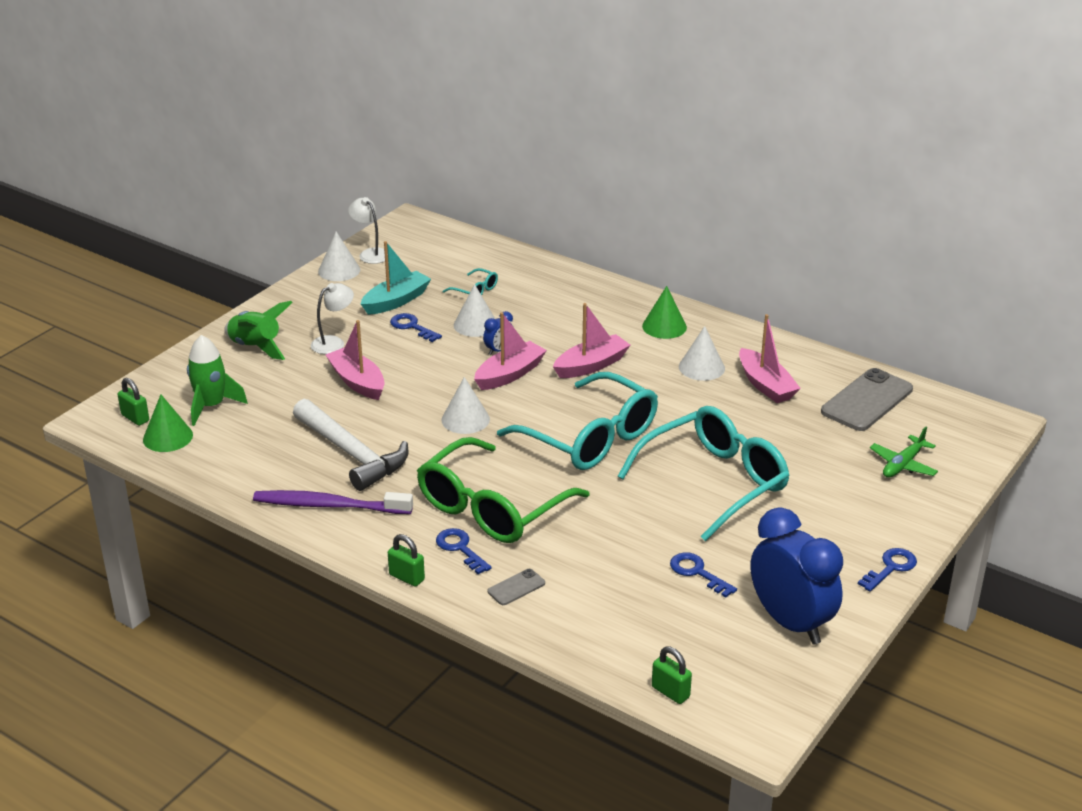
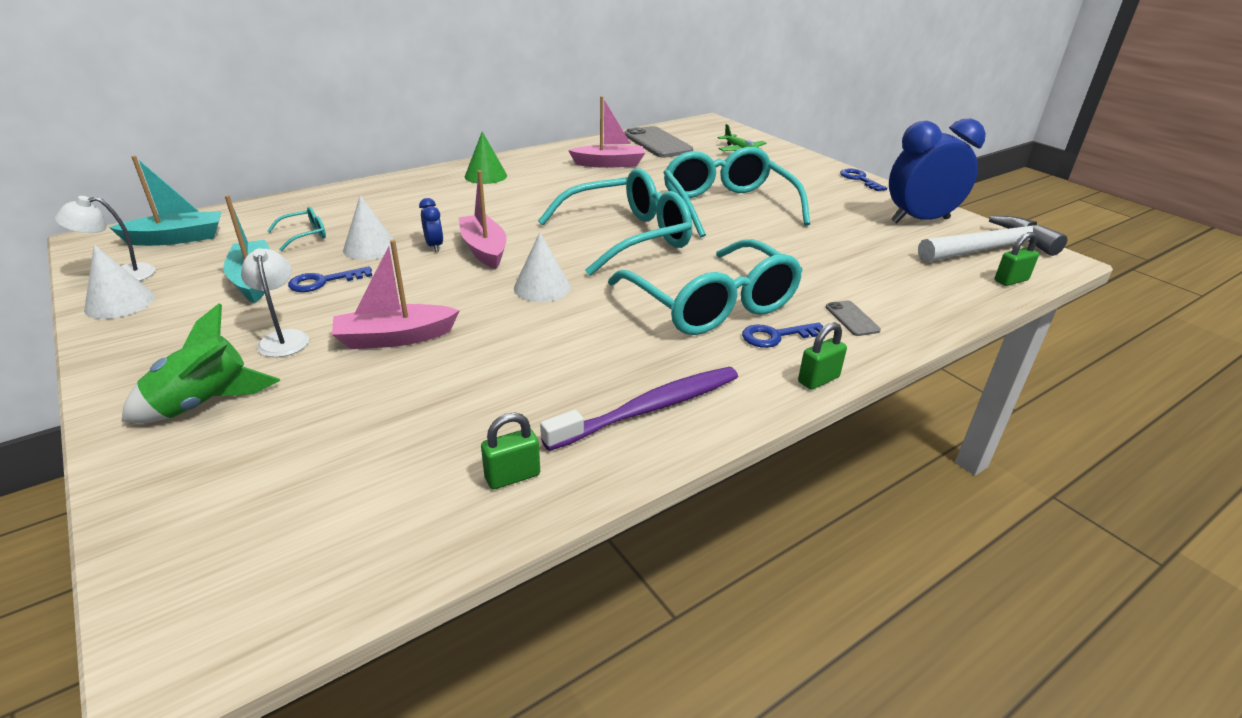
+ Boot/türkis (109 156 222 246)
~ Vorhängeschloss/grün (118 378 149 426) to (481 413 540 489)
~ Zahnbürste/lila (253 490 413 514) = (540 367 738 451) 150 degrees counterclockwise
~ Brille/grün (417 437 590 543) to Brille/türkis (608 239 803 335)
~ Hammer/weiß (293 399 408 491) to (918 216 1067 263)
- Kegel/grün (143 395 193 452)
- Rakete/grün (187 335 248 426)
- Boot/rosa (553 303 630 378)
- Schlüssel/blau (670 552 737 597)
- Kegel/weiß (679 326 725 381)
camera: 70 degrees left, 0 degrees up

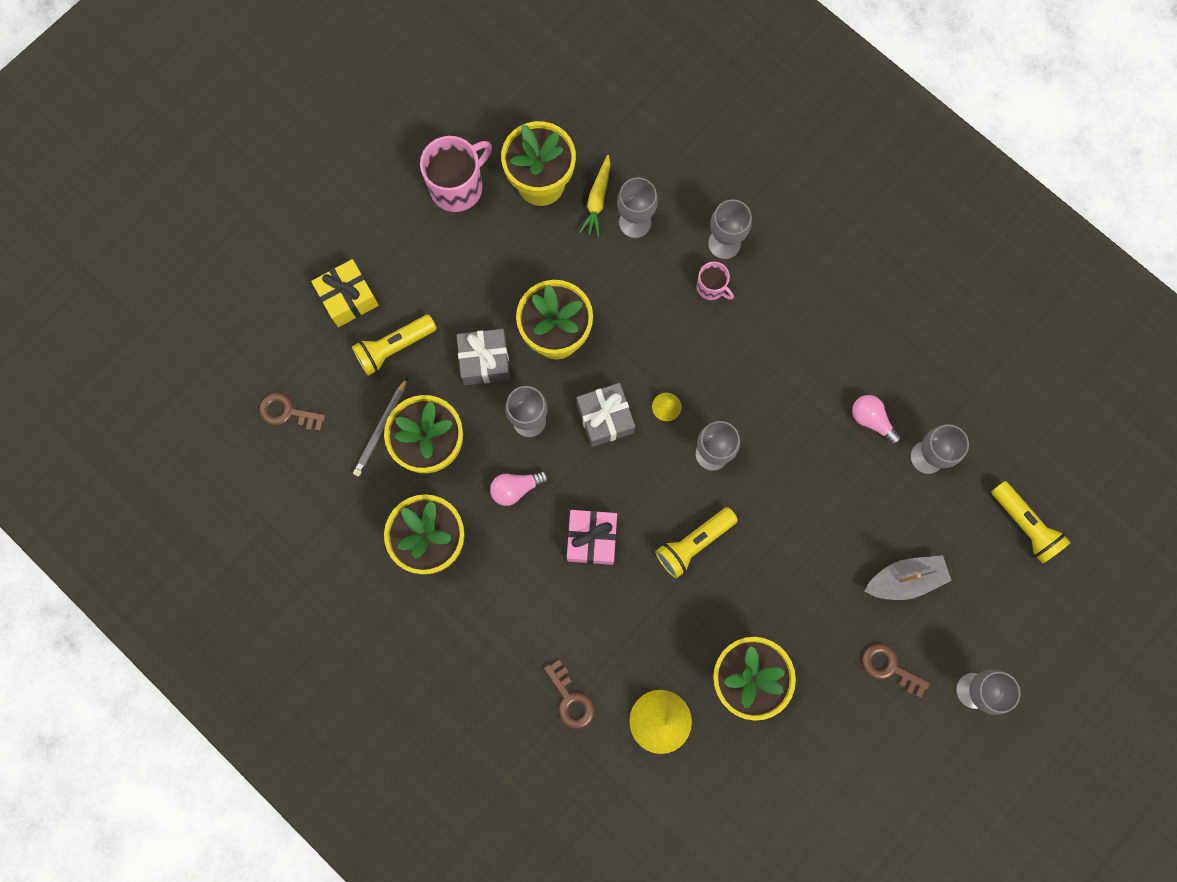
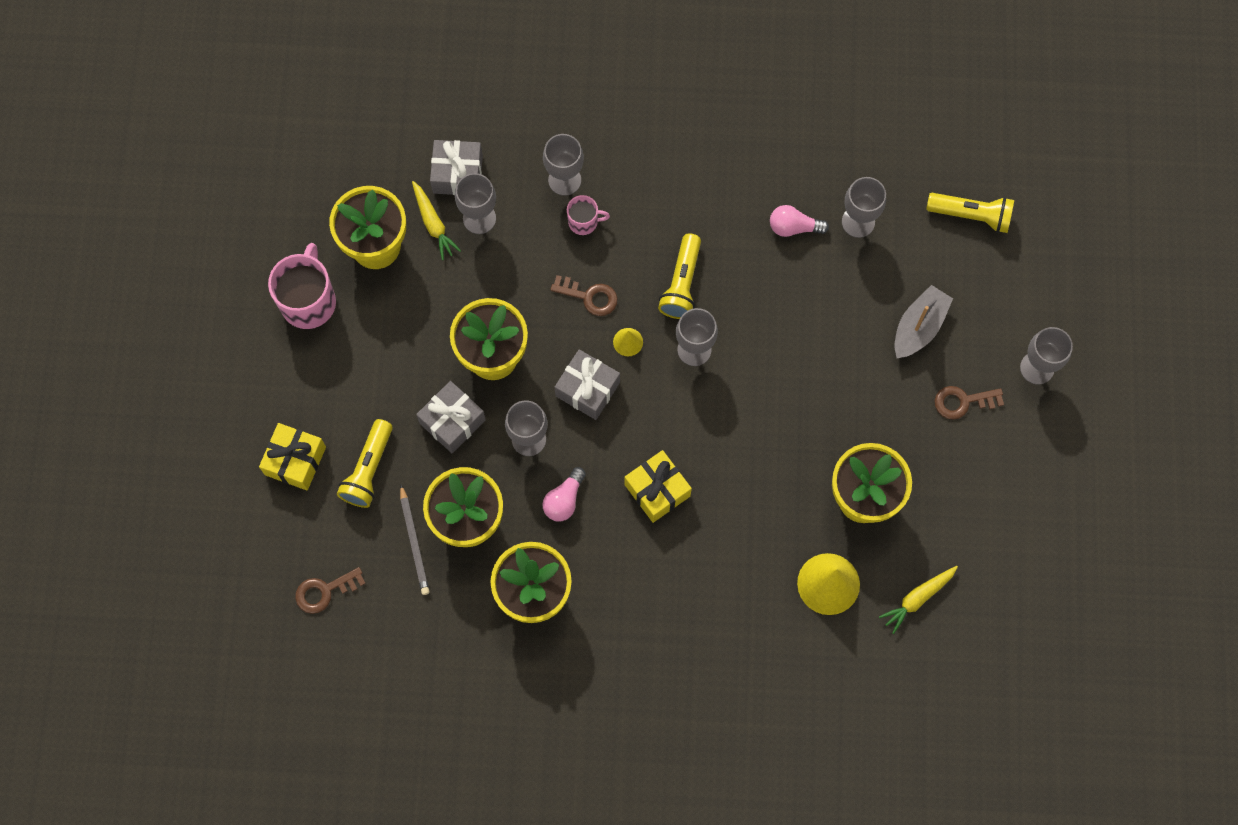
+ Geschenk/grau (430 140 483 195)
~ Schlüssel/braun (544 660 595 729) to (550 275 618 316)
~ Geschenk/rosa (567 510 617 565) to Geschenk/gelb (625 450 692 523)
~ Taschenlampe/gelb (655 507 738 578) to (658 233 701 319)
+ Karotte/gelb (879 566 958 634)
camera: 40 degrees left, 5 degrees down

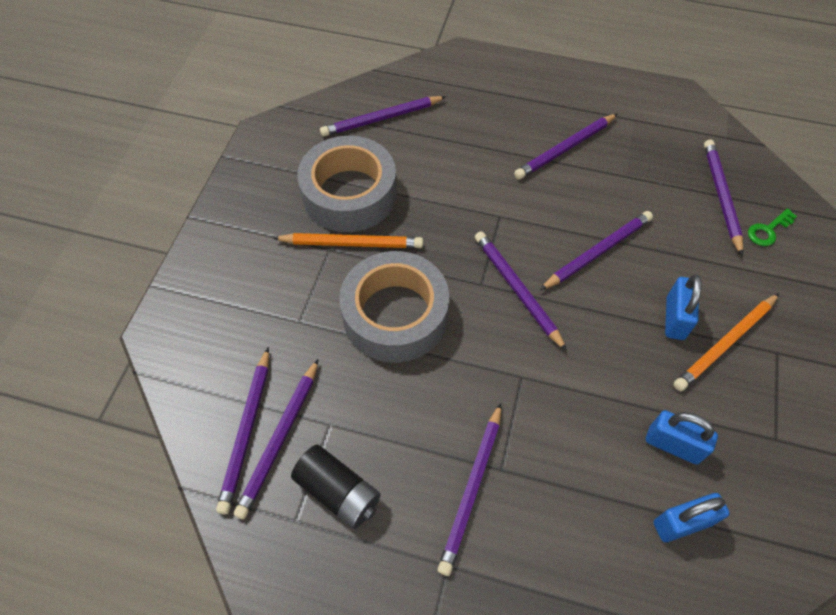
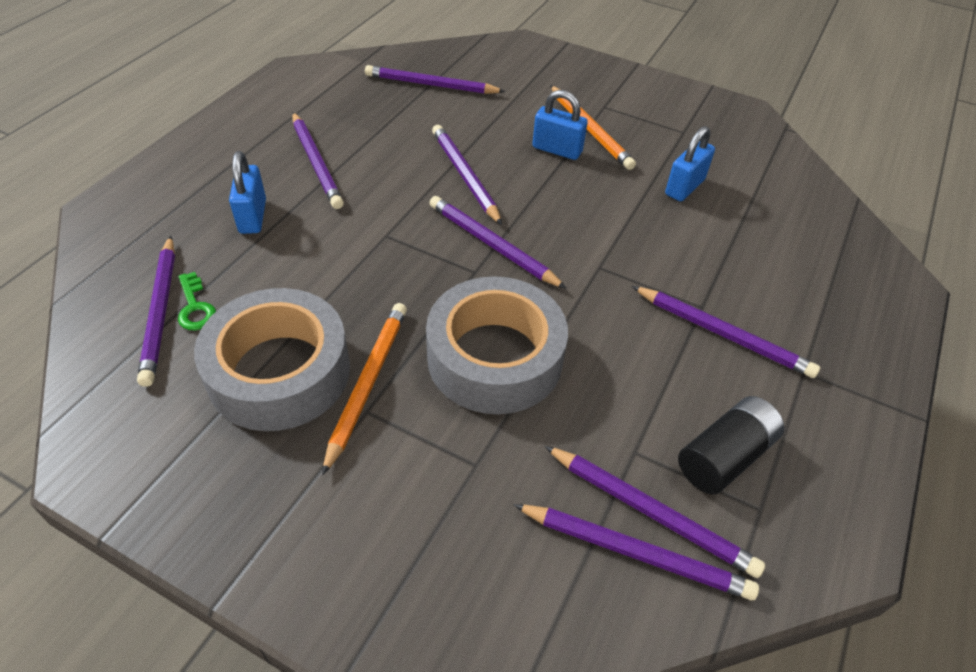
~ Schlüssel/grün (748 208 797 246) to (178 272 216 330)
~ Vorhängeschloss/blau (653 493 730 542) to (229 151 266 234)
~ Bleistift/lila (475 231 567 351) = (430 196 567 289) 60 degrees clockwise
camera: 80 degrees left, 10 degrees down

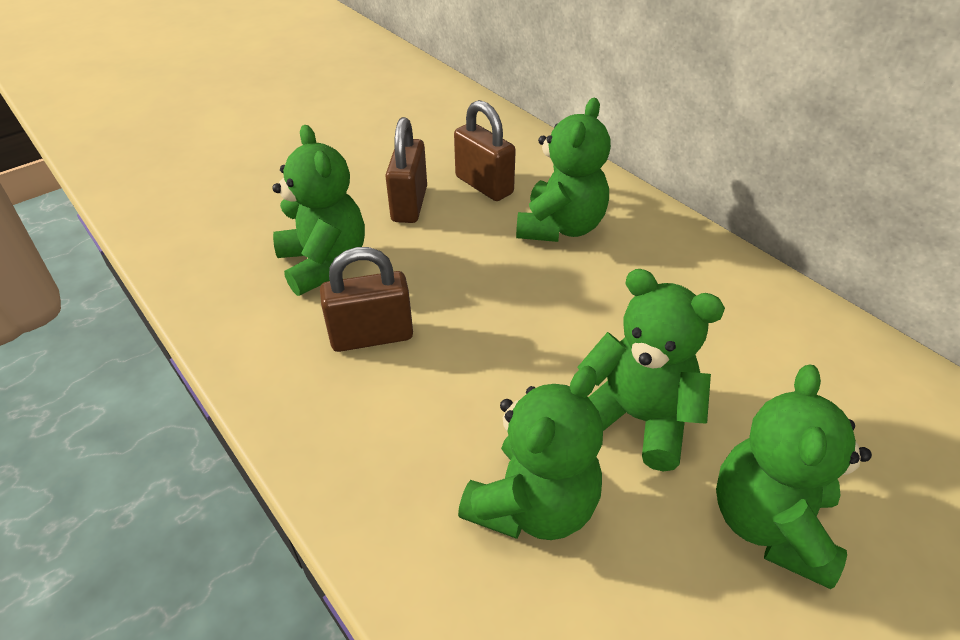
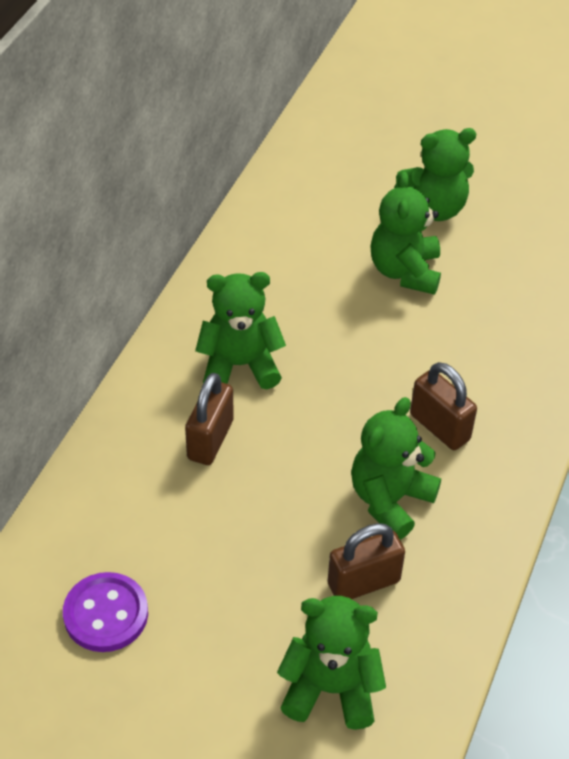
+ Knopf/lila (63 572 148 652)
~ Teddybär/grün (458 366 603 540) to (277 596 386 730)
~ Vorhängeschloss/braun (385 117 427 223) to (328 523 405 599)
camera: 120 degrees left, 5 degrees up

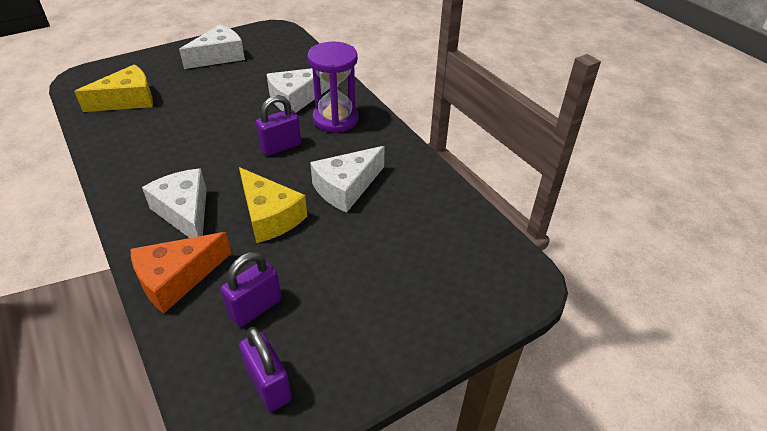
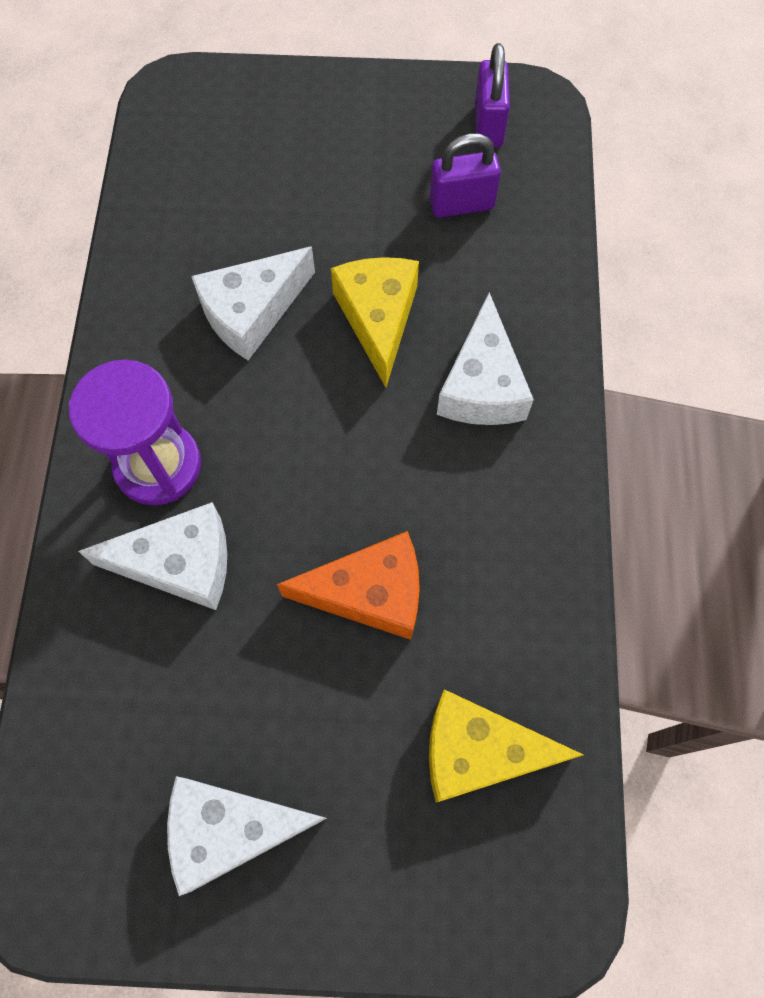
~ Käse/weiß (310 146 385 213) = (191 246 315 360) 150 degrees clockwise
~ Käse/orange (130 232 232 313) to (277 531 420 640)
- Vorhängeschloss/lila (256 95 301 156)
camera: 145 degrees left, 25 degrees up

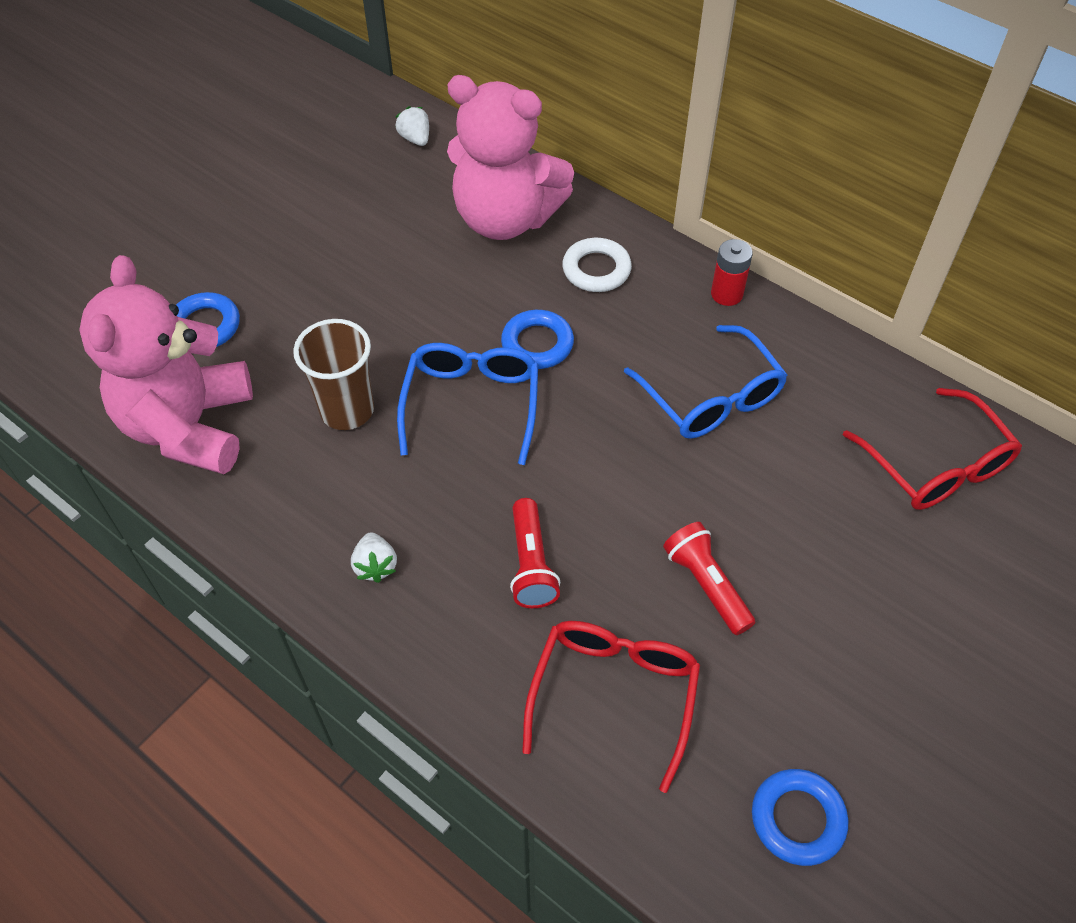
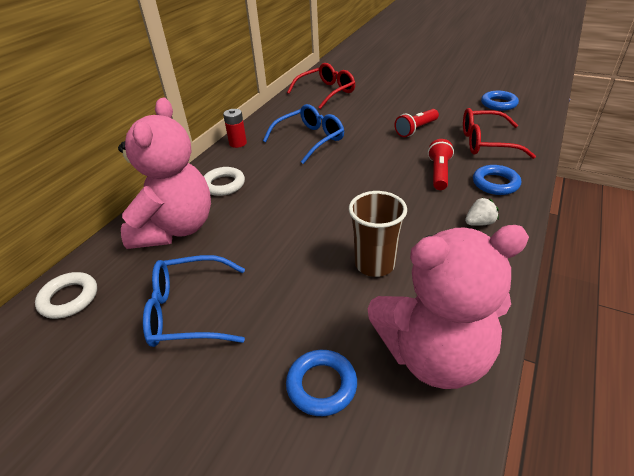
~ Erdbeere/weiß (395 106 429 146) to Ring/weiß (35 272 97 319)
~ Brille/blau (397 343 538 465) to (143 255 245 347)
~ Taschenlampe/rot (510 498 560 608) = (428 139 454 190) 60 degrees counterclockwise
~ Ring/blau (501 310 574 369) to (473 165 521 195)
camera: 100 degrees left, 15 degrees down

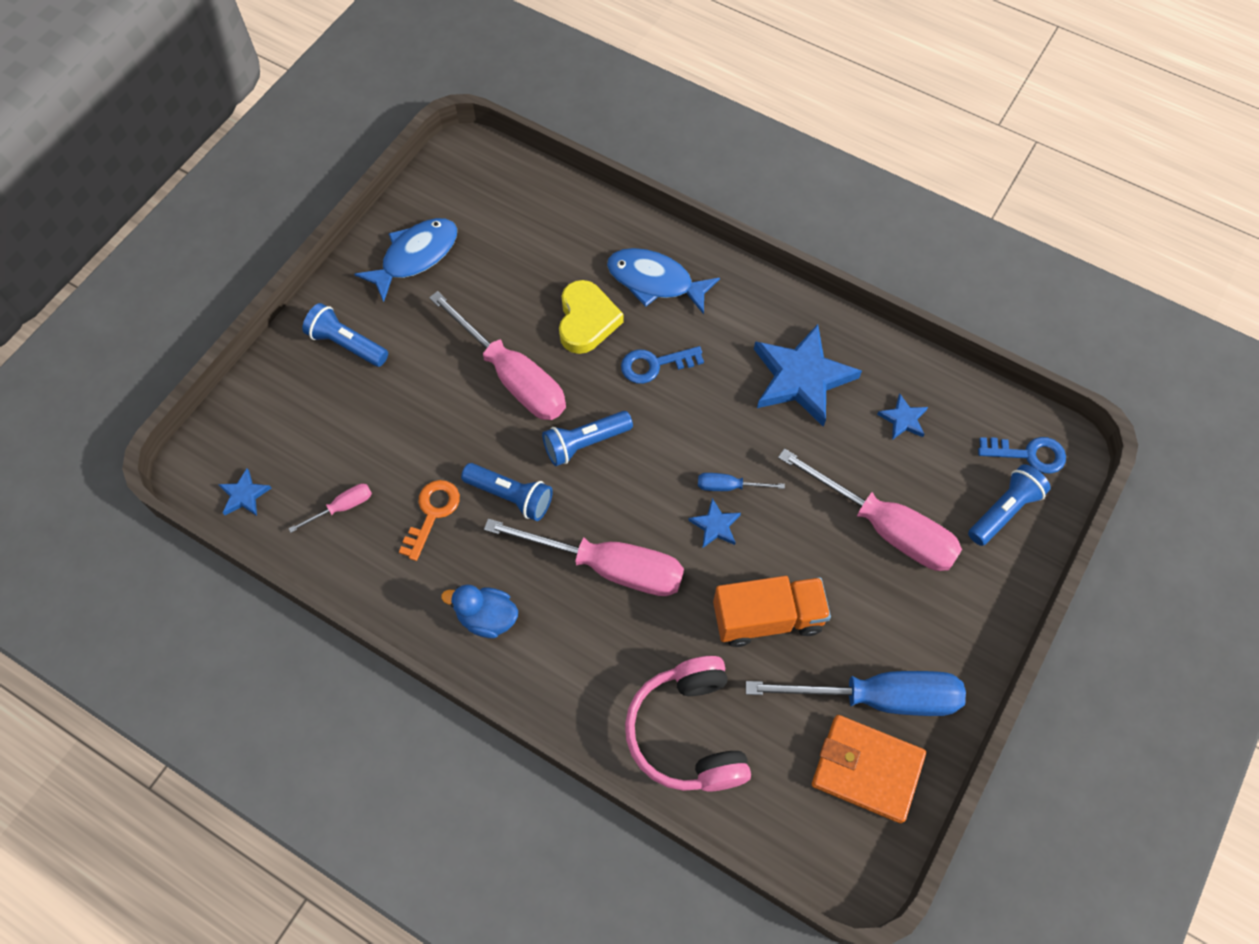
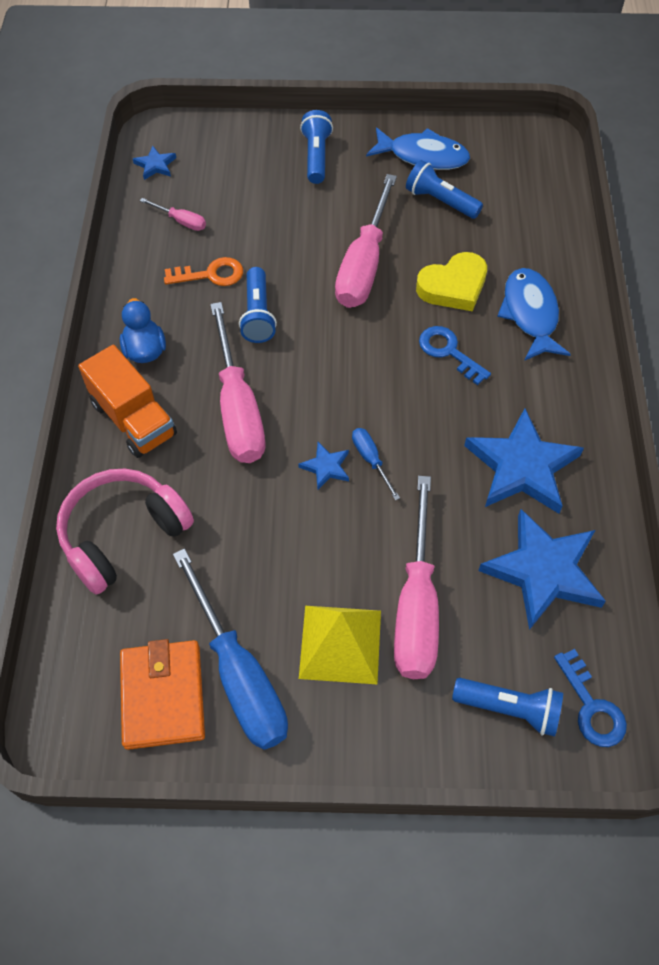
~ Lastwagen/orange (713 576 831 647) to (78 345 177 458)
+ Pyramide/gelb (299 606 381 684)
~ Taschenlampe/blau (542 411 633 466) to (406 160 483 219)
~ Stern/blau (877 394 928 440) = (478 509 606 630) x2.21
camera: 60 degrees right, 5 degrees down

